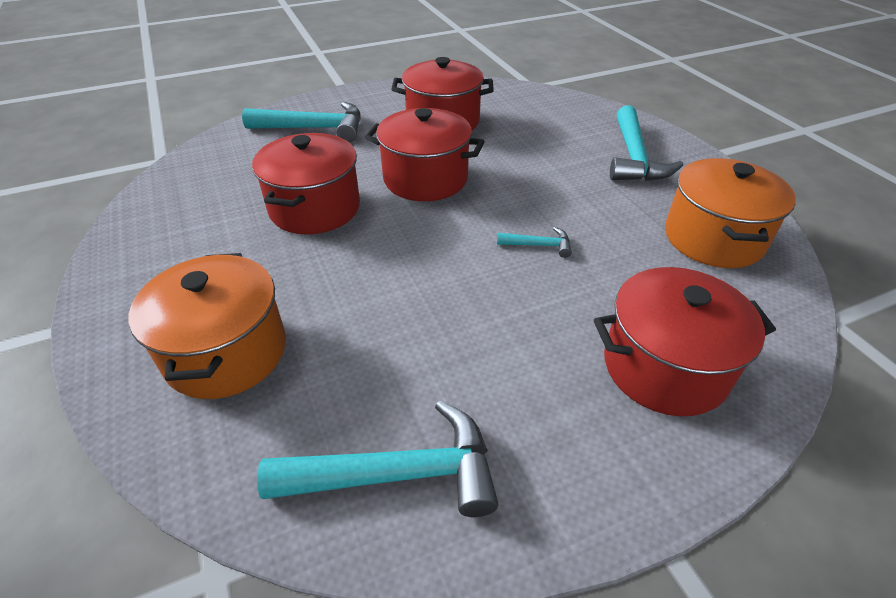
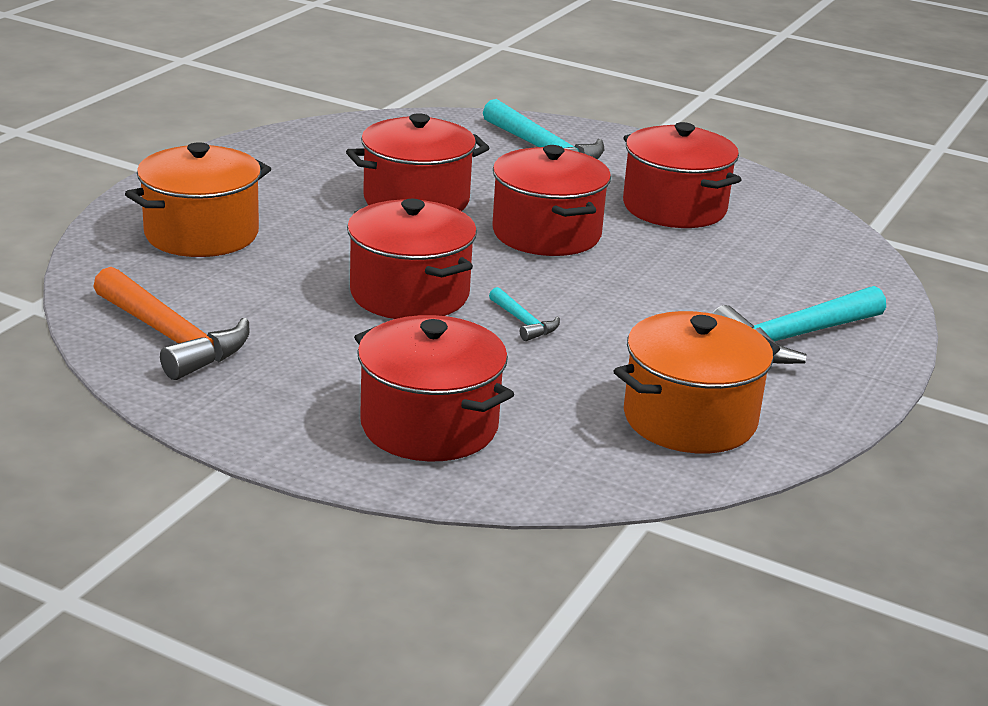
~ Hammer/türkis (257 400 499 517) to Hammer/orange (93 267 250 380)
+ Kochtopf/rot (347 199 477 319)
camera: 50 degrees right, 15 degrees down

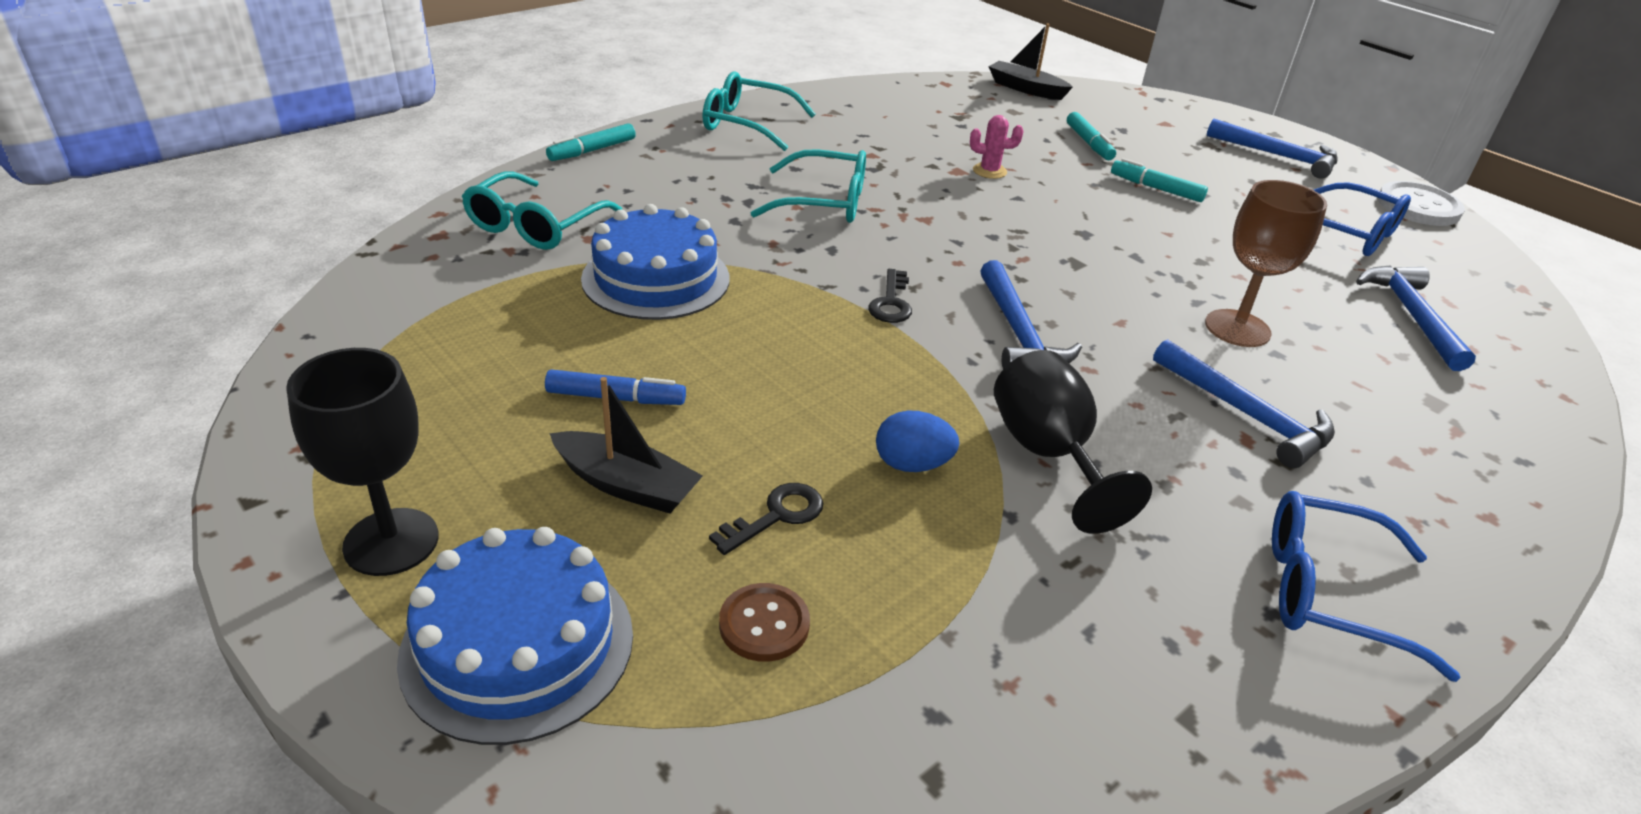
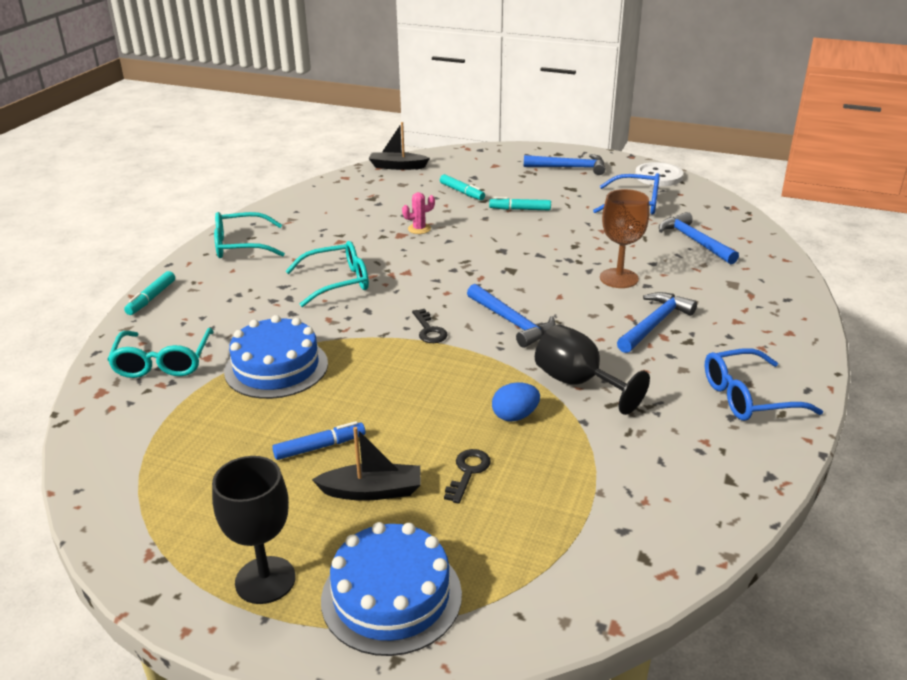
~ Hammer/blau (1153 339 1335 468) = (617 292 697 353) 75 degrees counterclockwise
- Knopf/braun (719 583 810 662)
camera: 25 degrees left, 5 degrees down

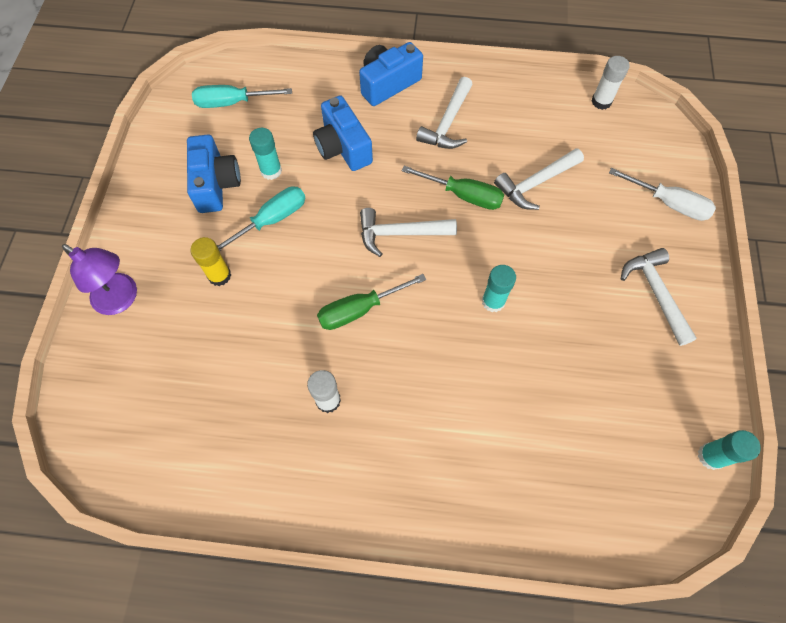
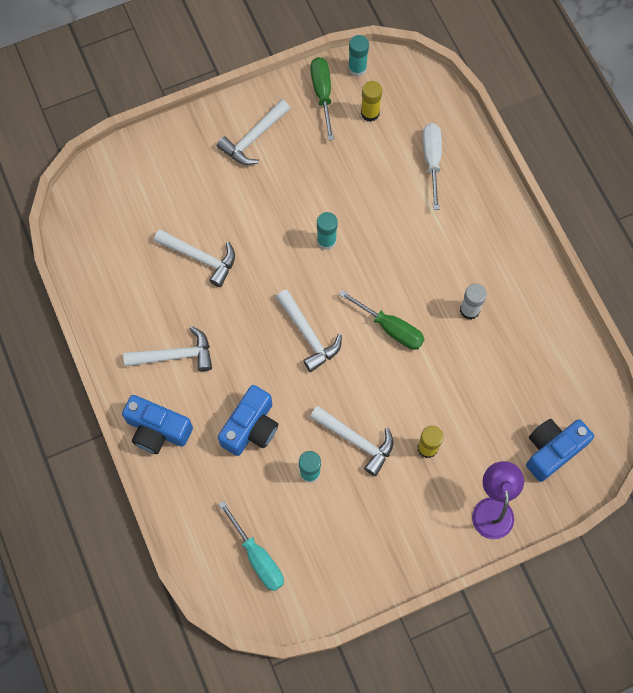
~ Schraubenzieher/türkis (217 186 305 251) to Hammer/weiß (310 406 393 476)
~ Schraubenzieher/grün (401 166 504 210) to (311 57 334 140)
+ Klebestift/gelb (361 81 382 122)
~ Schraubenzieher/weiß (609 168 716 221) to (422 123 442 210)
~ Kamera/blau (187 134 241 213) to (526 419 594 482)
- Klebestift/weiß (592 56 630 110)
camera: 120 degrees left, 5 degrees up

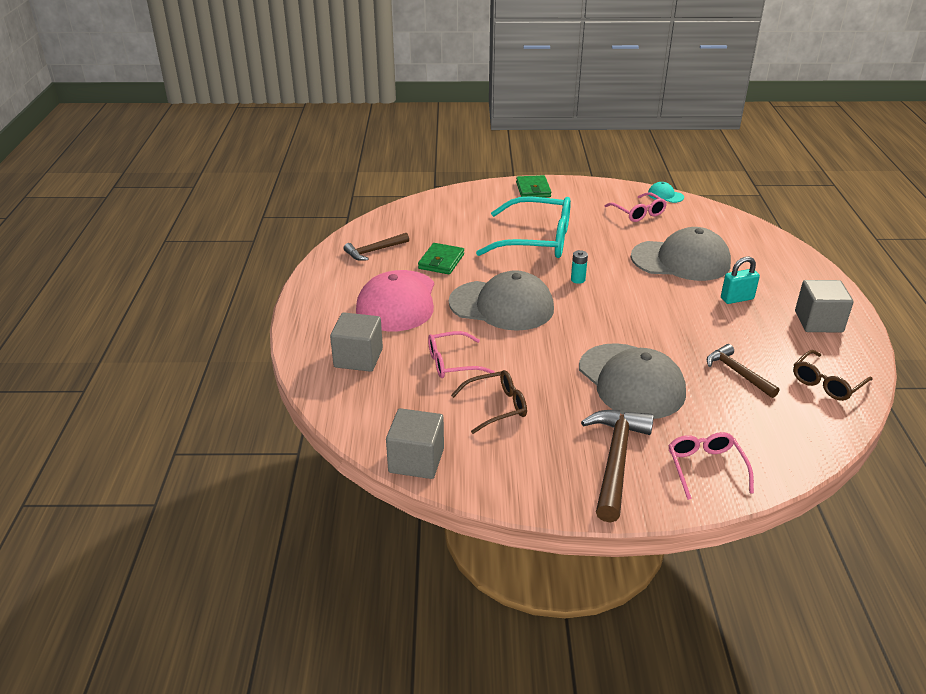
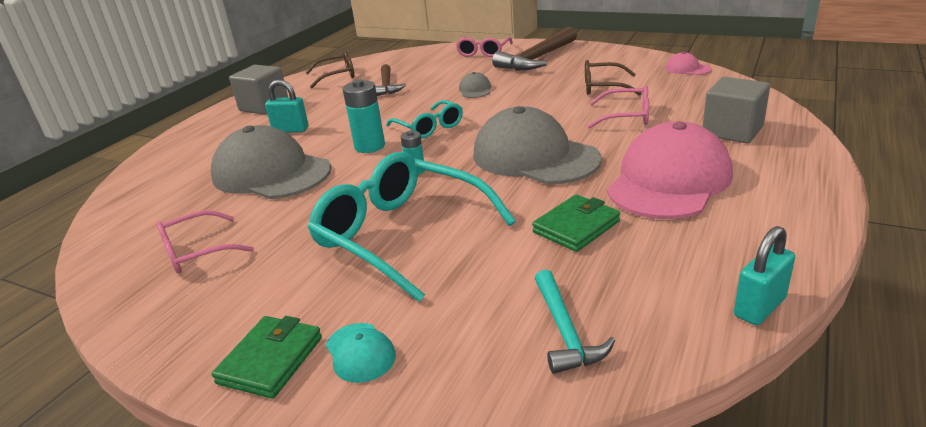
~ Brille/rosa (605 192 667 222) = (156 210 254 273) 120 degrees counterclockwise
~ Kappe/türkis (648 182 684 203) to (326 323 396 383)
+ Batterie/türkis (343 79 385 153)
+ Brille/türkis (386 100 463 139)
~ Kappe/grau (579 343 686 419) = (459 72 491 98) x0.42
+ Hammer/türkis (535 269 615 374)
~ Kubus/grau (386 408 444 479) to Kappe/rosa (665 52 712 75)
+ Vorhängeschloss/türkis (734 226 795 325)
- Hammer/braun (344 233 409 261)
camera: 150 degrees left, 5 degrees down

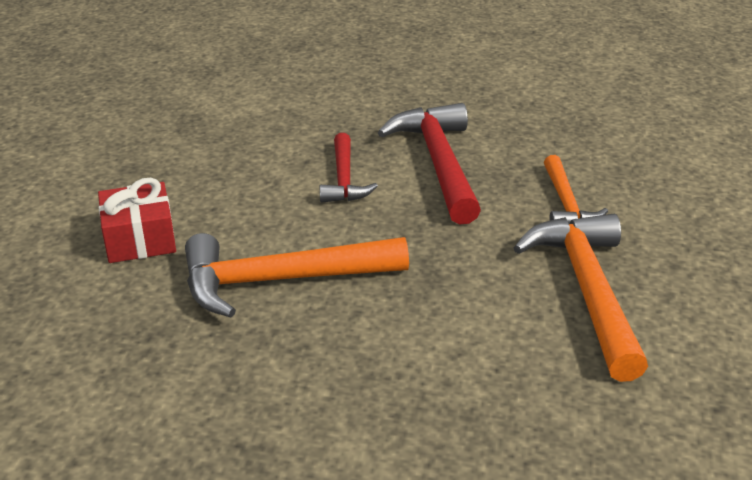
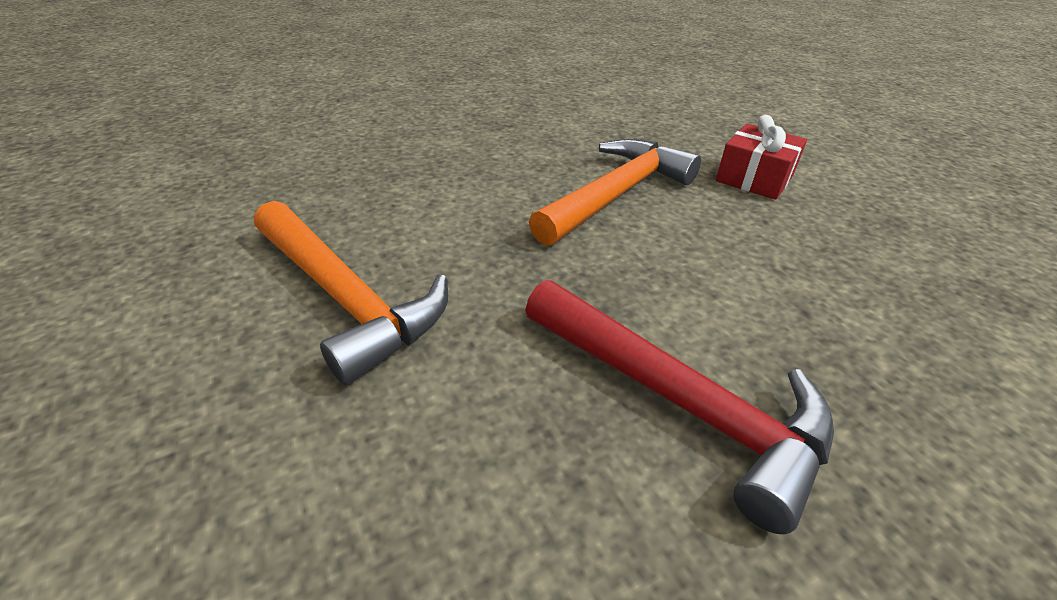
- Hammer/rot (320 133 378 203)
- Hammer/orange (544 155 608 224)
camera: 140 degrees right, 5 degrees up

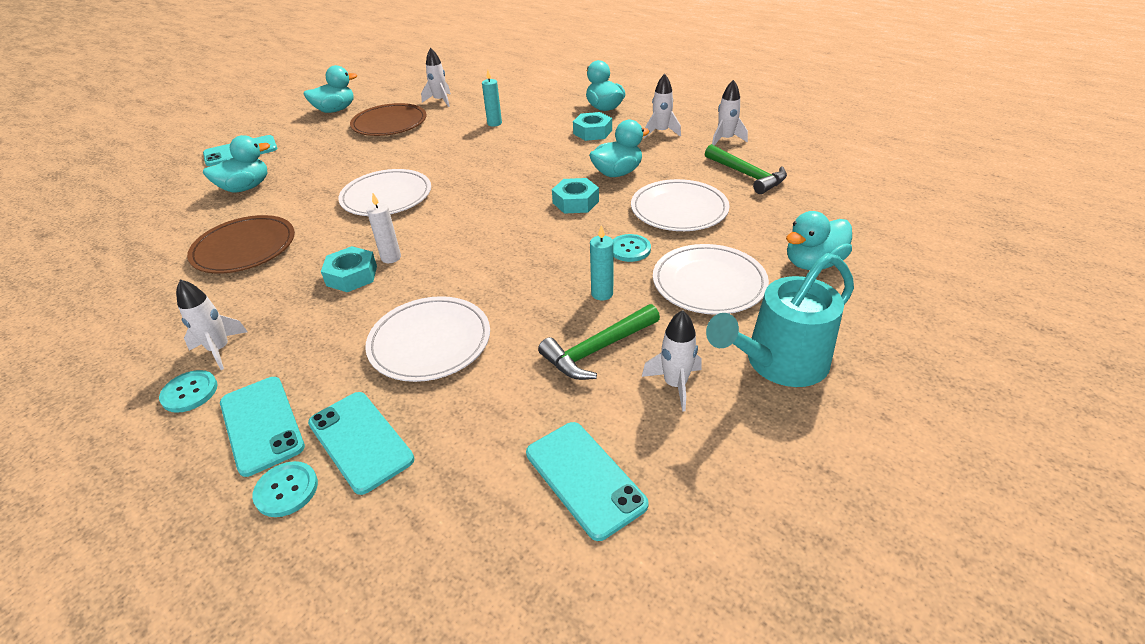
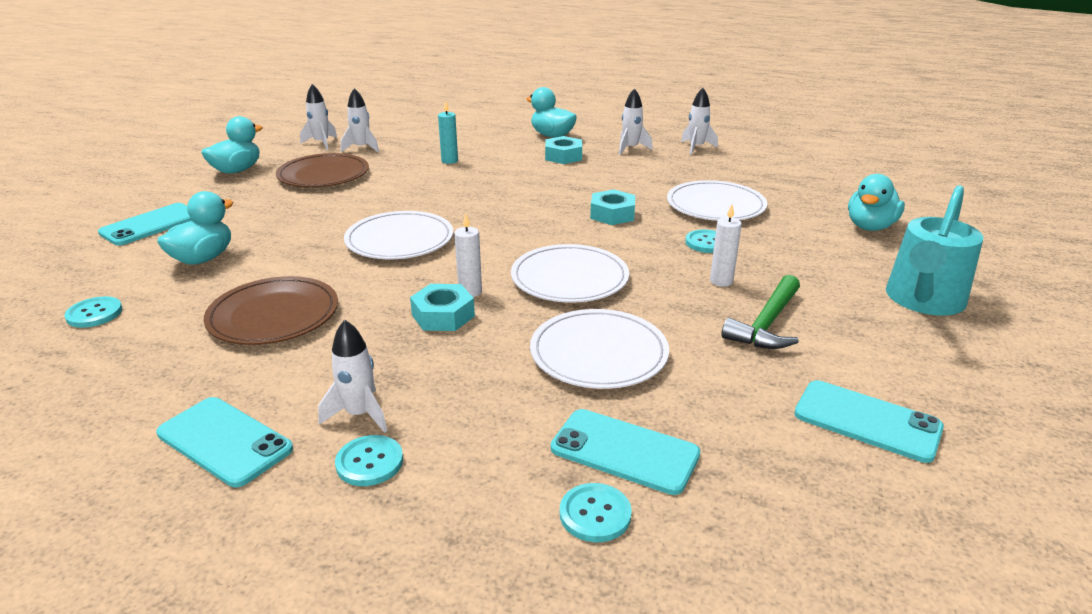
+ Knopf/türkis (65 296 122 328)
~ Handy/türkis (220 377 305 477) to (156 397 293 487)
~ Rakete/weiß (642 310 702 412) to (300 84 337 150)
~ Teller/weiß (653 244 769 315) to (511 244 629 303)
~ Kerze/türkis (590 225 613 300) to Kerze/weiß (710 204 742 287)
- Ente/türkis (589 120 650 177)
- Hammer/grün (705 144 787 194)
camera: 25 degrees left, 10 degrees down

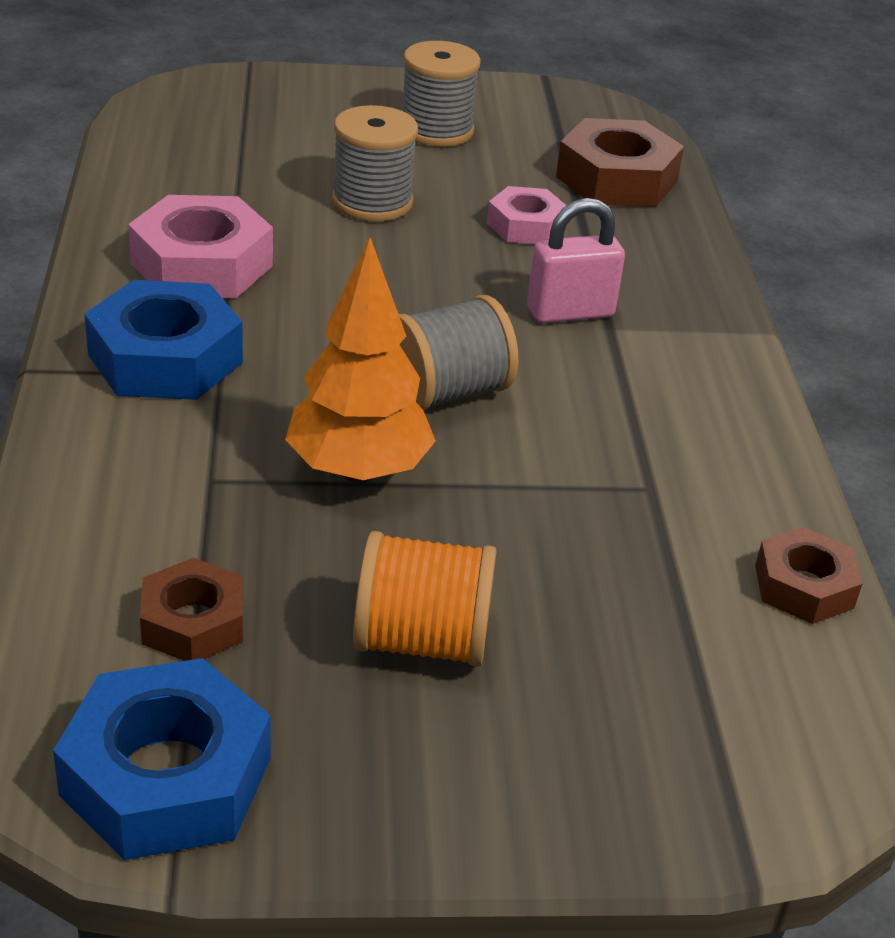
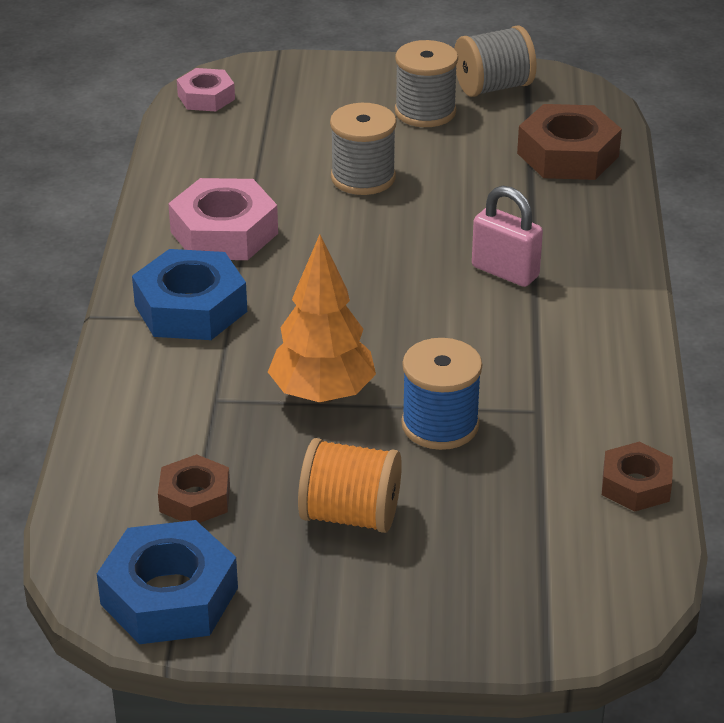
~ Sechskantmutter/rosa (487 186 567 244) to (177 68 235 111)
+ Garnrolle/blau (401 338 482 450)
~ Garnrolle/grau (399 295 518 411) to (454 25 537 97)
~ Vorhängeschloss/rosa (527 198 625 323) = (472 186 543 287) 45 degrees clockwise
camera: 10 degrees right, 0 degrees up

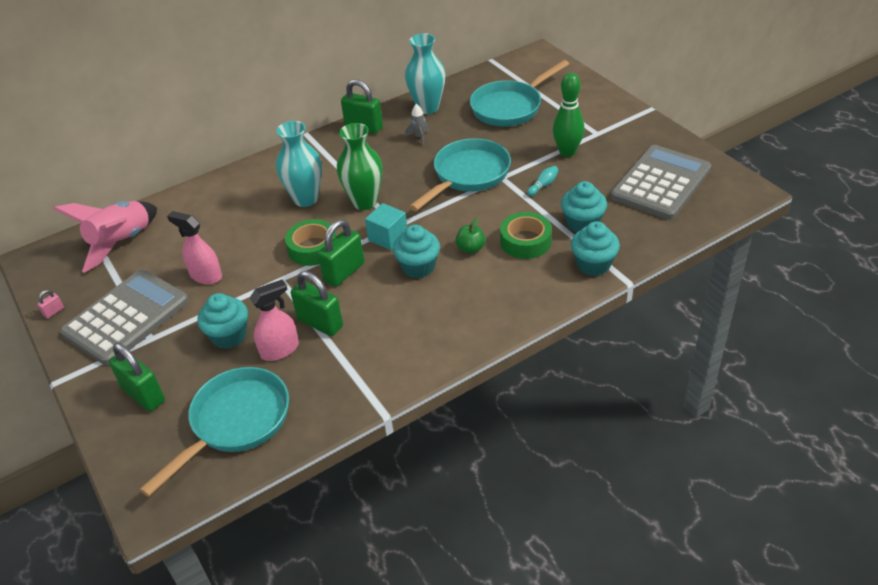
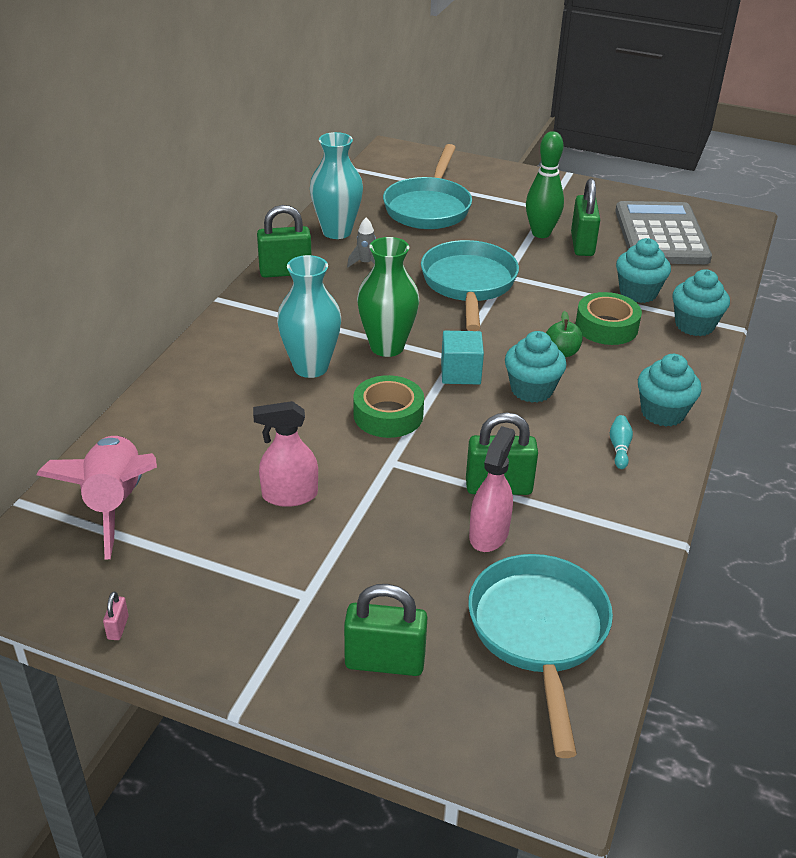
~ Vorhängeschloss/grün (318 220 365 287) to (571 178 600 256)
~ Bowlingkegel/türkis (527 166 559 196) to (610 415 633 469)
~ Muffin/türkis (197 293 248 349) to (638 354 701 427)
- Taschenrechner/grau (60 270 189 365)
camera: 40 degrees left, 5 degrees down

